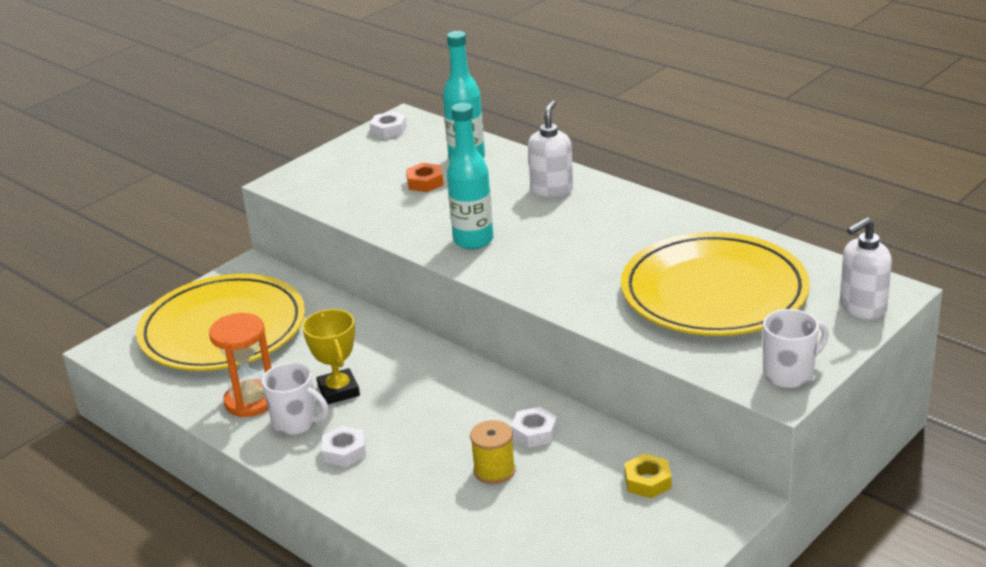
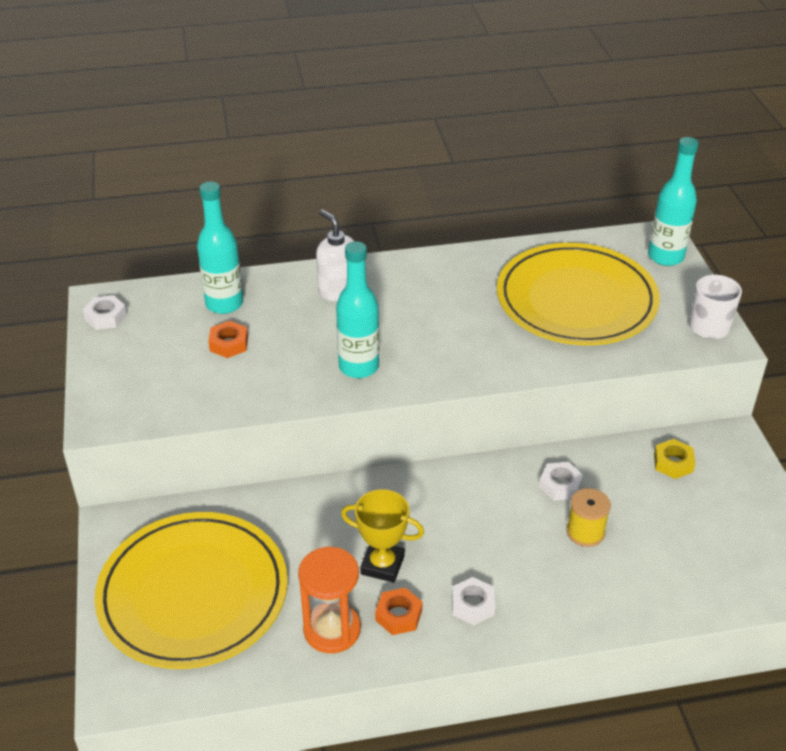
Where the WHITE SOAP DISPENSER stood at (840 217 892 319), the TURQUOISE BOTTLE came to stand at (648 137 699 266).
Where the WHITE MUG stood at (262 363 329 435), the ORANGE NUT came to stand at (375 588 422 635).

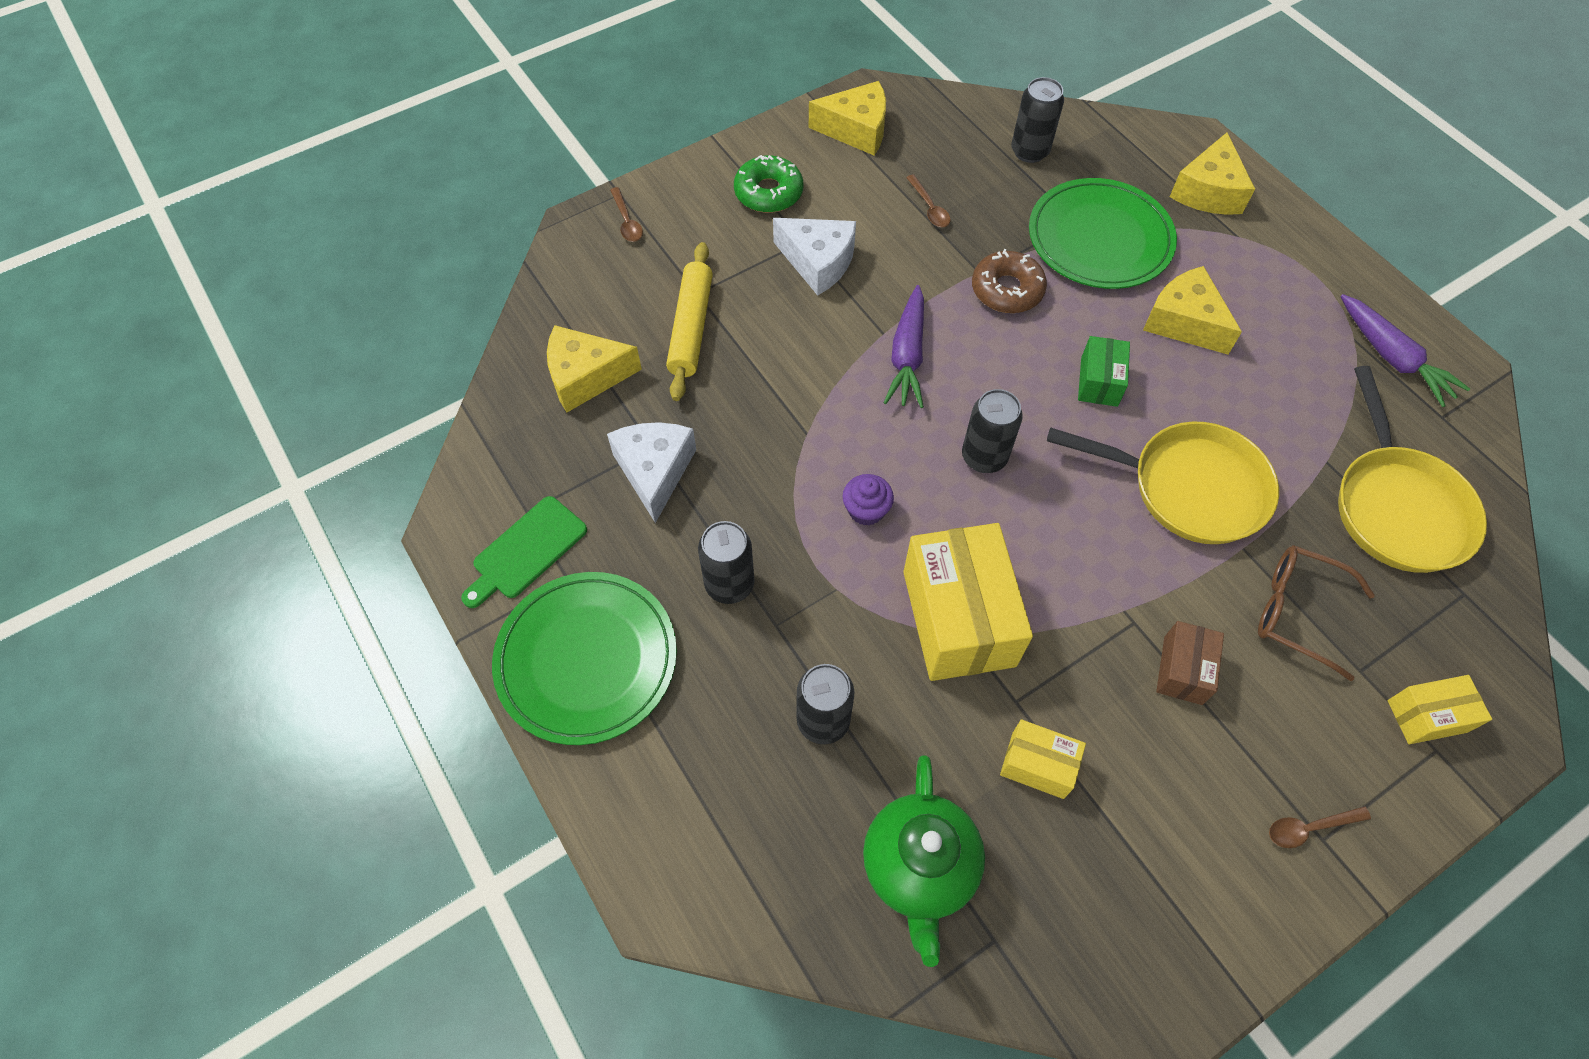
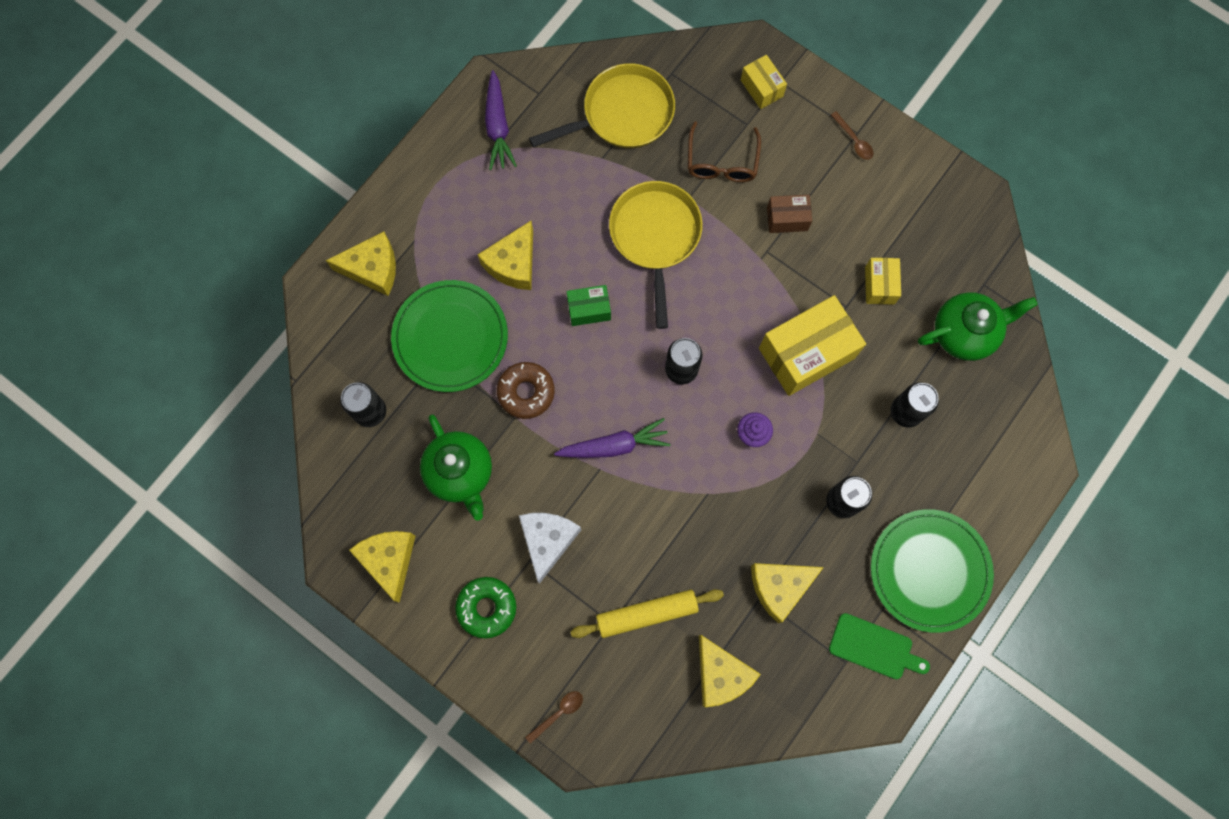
Where the BROWN SPOON stood at (906 174 951 227), the GREEN TEAPOT came to stand at (420 414 492 520).
The PURPLE CARROT at (1340 294 1470 407) ended up facing another way, 135 degrees clockwise from before.
What was the WHITE CHEESE at (607 422 696 523) turned into the YELLOW CHEESE at (751 563 824 623).

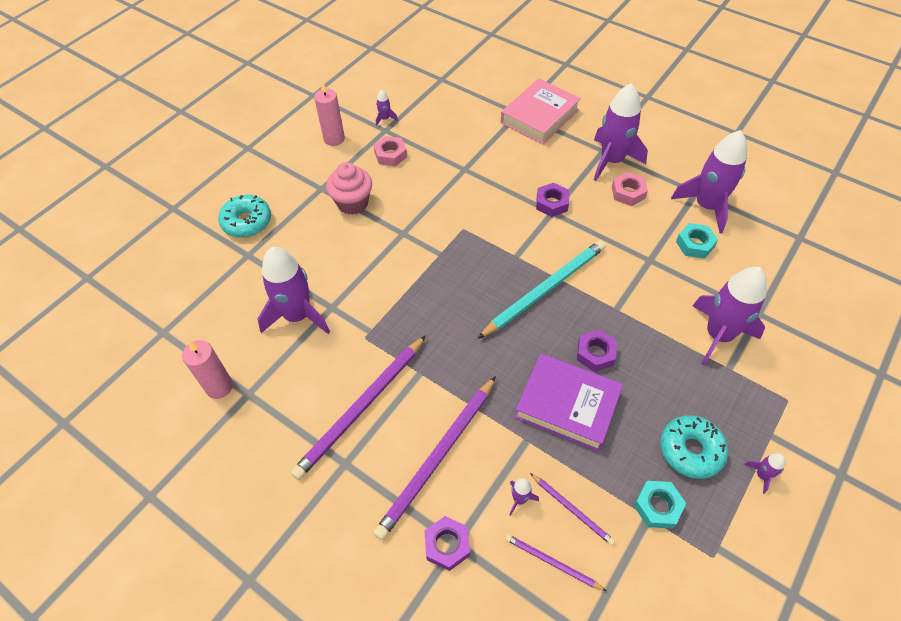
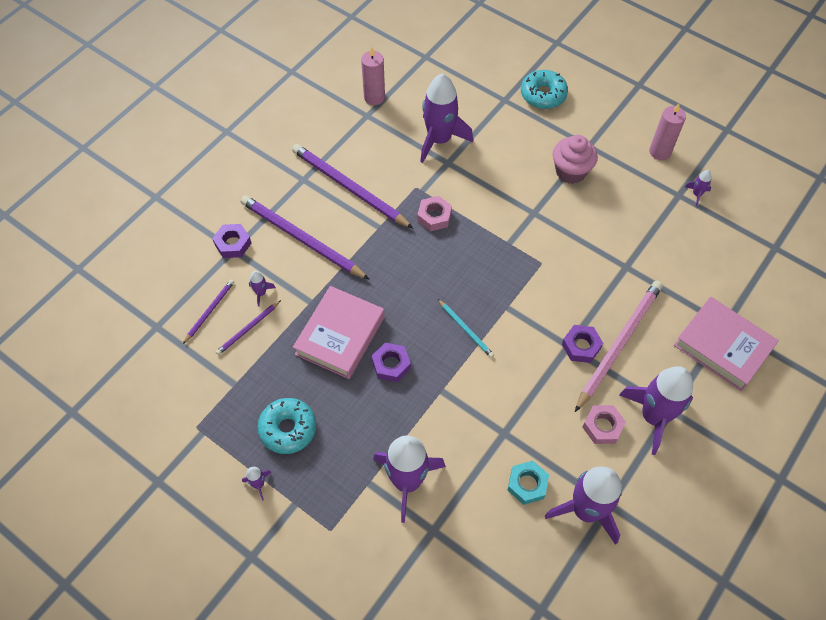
The PINK NUT ended up elsewhere, having gone from (373 136 407 166) to (417 196 452 231).
The size of the TURQUOISE PENCIL at (477 240 606 339) changed by a factor of 0.49.
What was the PURPLE BOOK at (515 353 623 452) turned into the PINK BOOK at (293 286 385 379).
The second view lost the TURQUOISE NUT at (633 481 686 529).
The second view gained the PINK PENCIL at (575 281 663 412).

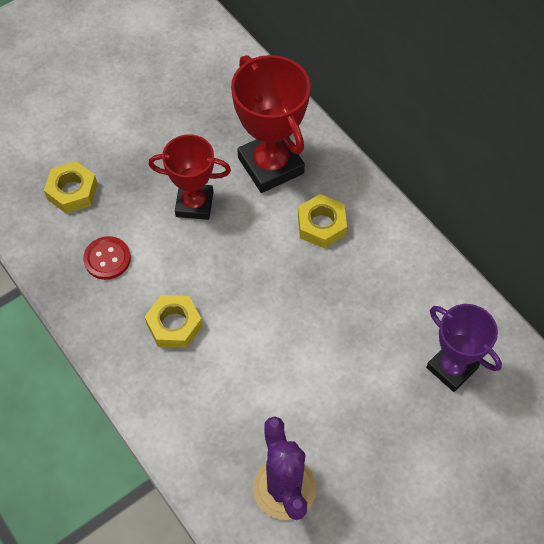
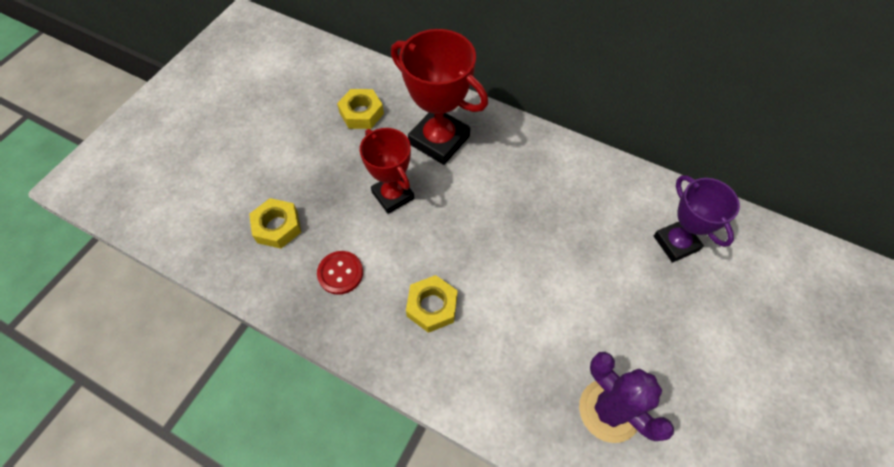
The RED TROPHY at (149 135 231 220) ended up facing another way, 75 degrees clockwise from before.
The YELLOW NUT ended up elsewhere, having gone from (298 194 347 248) to (337 89 384 129).
The PURPLE TROPHY at (426 304 502 392) ended up facing another way, 45 degrees clockwise from before.

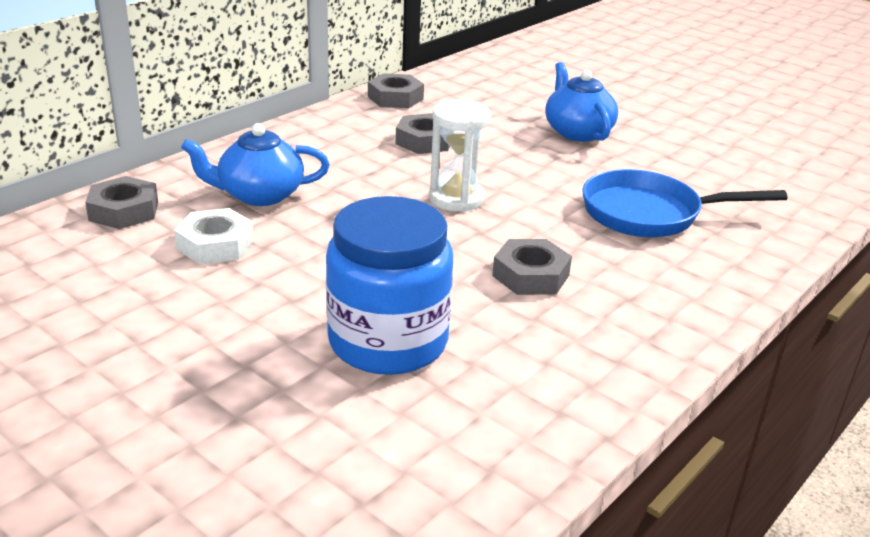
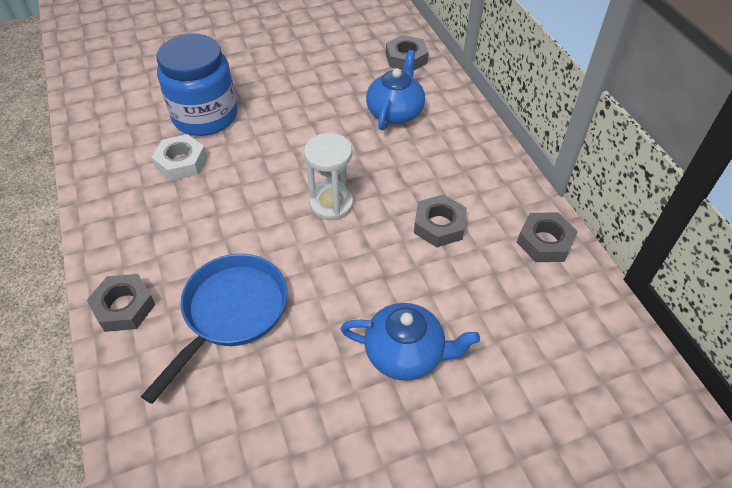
The WHITE NUT ended up elsewhere, having gone from (174 208 254 264) to (152 134 207 181).
The GREY NUT ended up elsewhere, having gone from (492 239 572 295) to (87 274 156 332).

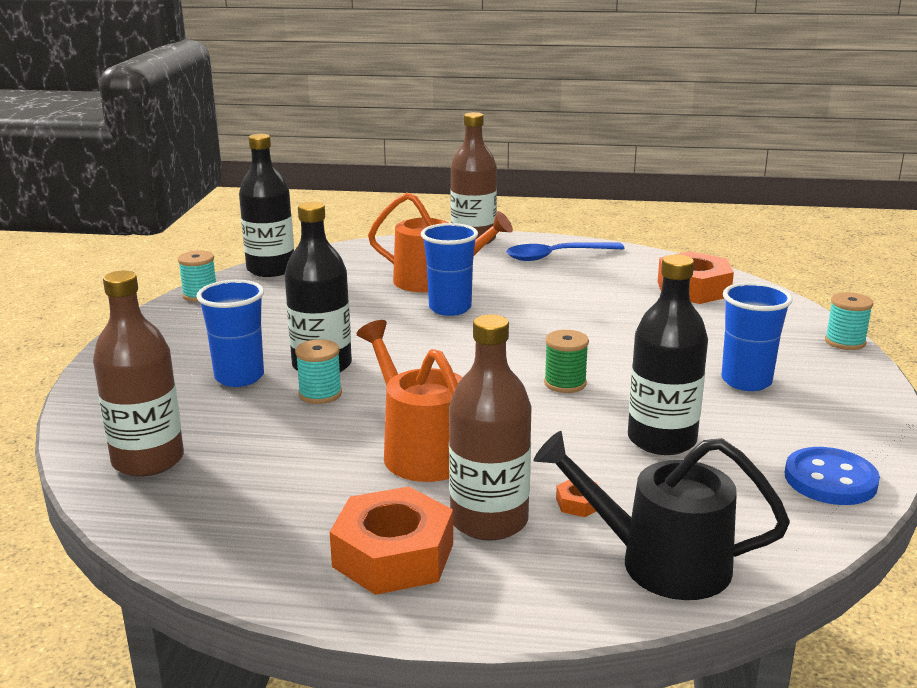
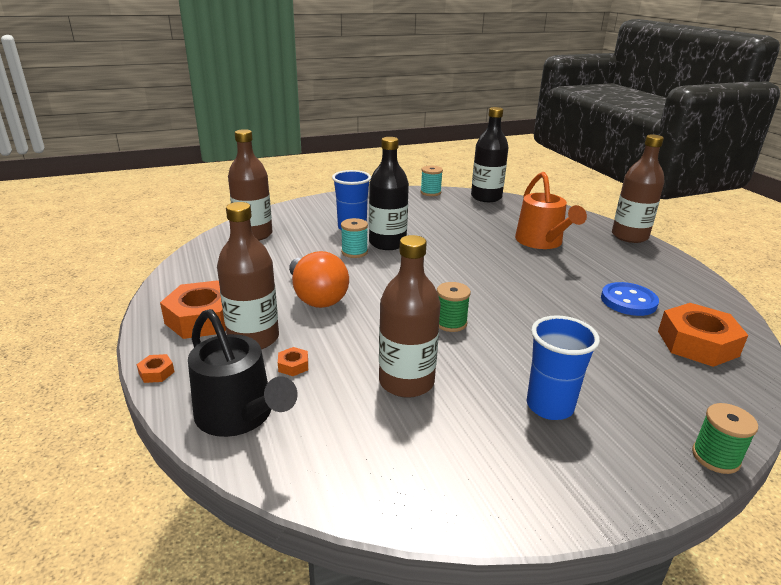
The second view lost the BLUE CUP at (421 223 478 316).
The second view lost the BLUE SPOON at (506 242 625 261).
What was the BLACK BOTTLE at (628 255 708 455) turned into the BROWN BOTTLE at (379 235 441 398).
What was the TURQUOISE SPOOL at (825 292 873 350) turned into the GREEN SPOOL at (692 403 758 474).
Where the ORANGE WATERING CAN stood at (356 320 463 482), the ORANGE LIGHT BULB came to stand at (289 251 349 308).
The BLACK WATERING CAN at (534 431 790 600) ended up facing another way, 150 degrees clockwise from before.
The BLUE BUTTON ended up elsewhere, having gone from (785 447 880 505) to (601 282 659 316).
The second view gained the ORANGE NUT at (136 354 175 383).

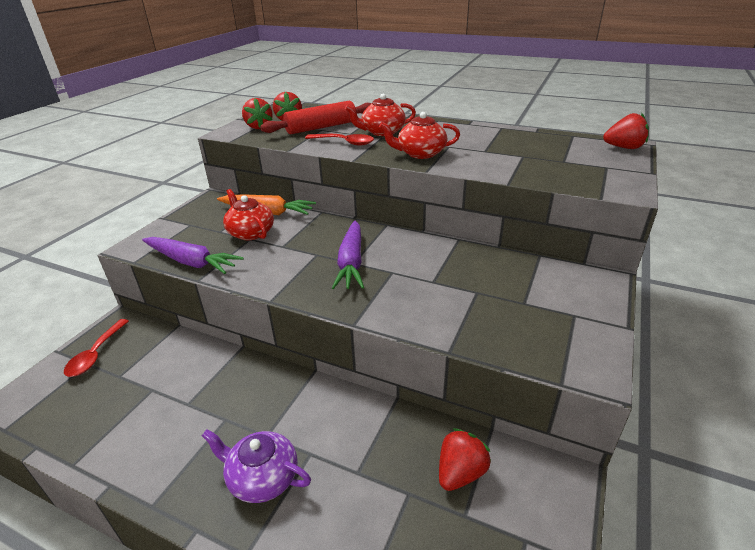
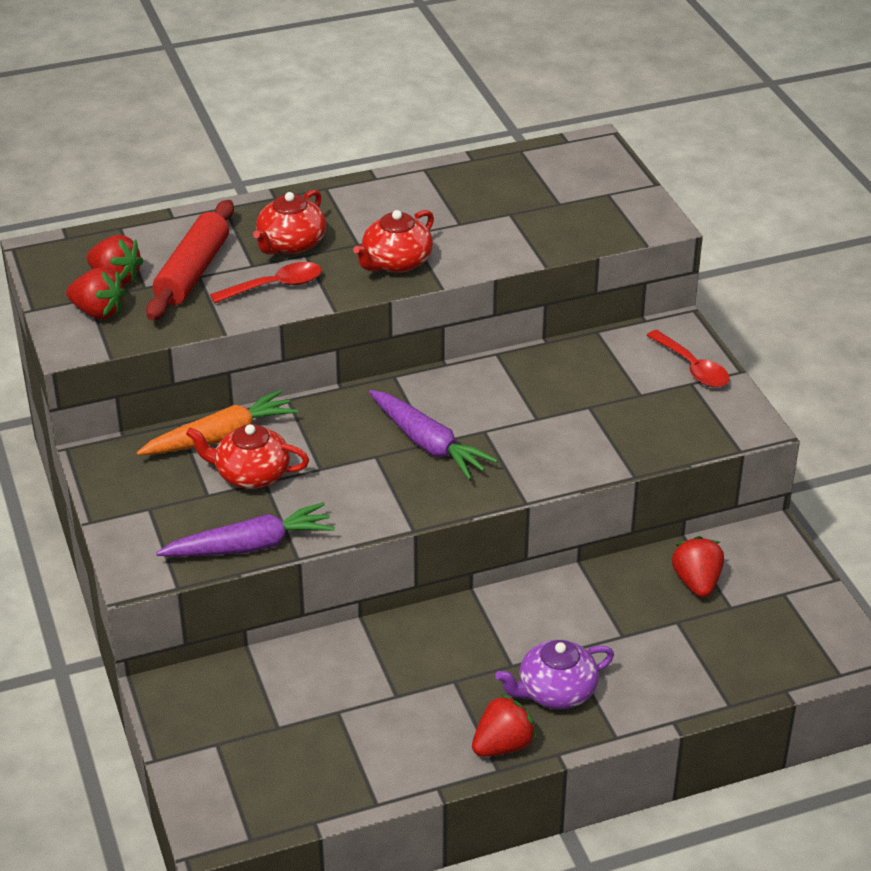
The RED STRAWBERRY ended up elsewhere, having gone from (603 113 649 149) to (472 694 537 757).
The RED SPOON ended up elsewhere, having gone from (64 319 129 377) to (646 330 730 387).

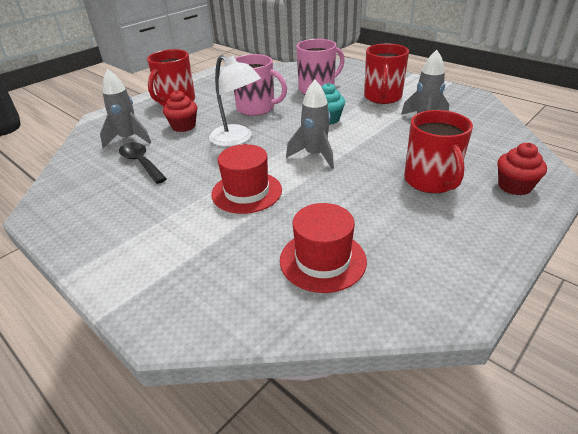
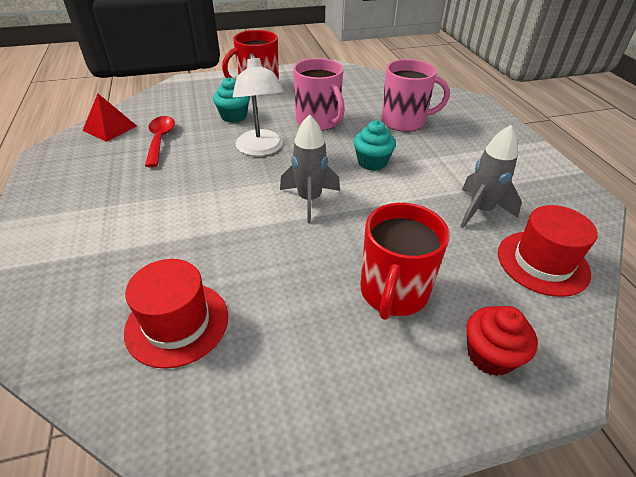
The second view lost the RED MUG at (364 43 409 104).
The second view lost the GREY ROCKET at (100 69 151 148).
What was the RED CUPCAKE at (163 90 197 132) turned into the TURQUOISE CUPCAKE at (213 77 250 123).
What was the BLACK SPOON at (119 142 167 184) turned into the RED SPOON at (145 116 175 167).
The RED HAT ended up elsewhere, having gone from (211 144 282 214) to (498 205 597 297).
The second view gained the RED PYRAMID at (83 94 137 142).

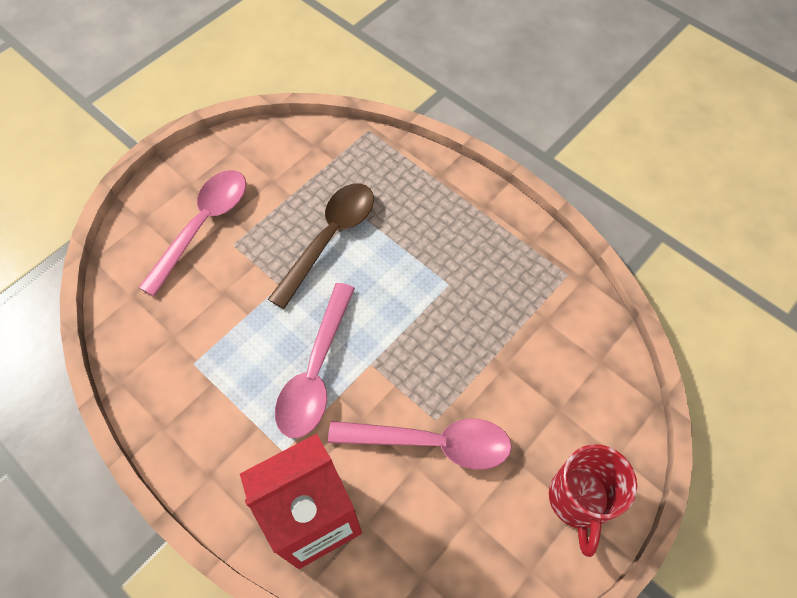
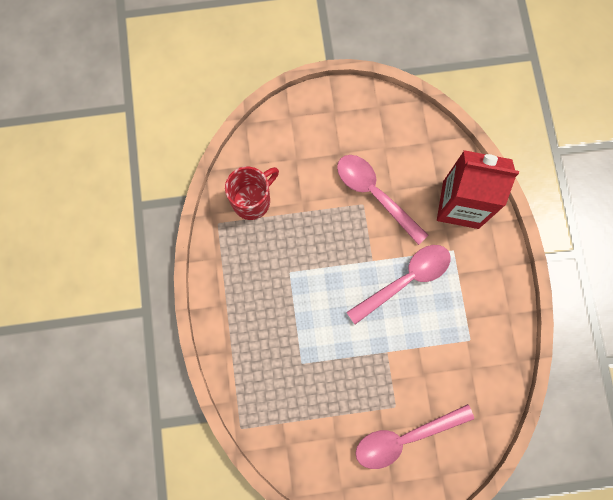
The second view lost the BROWN SPOON at (268 183 374 309).
The RED MUG ended up elsewhere, having gone from (549 444 637 557) to (225 167 279 220).

